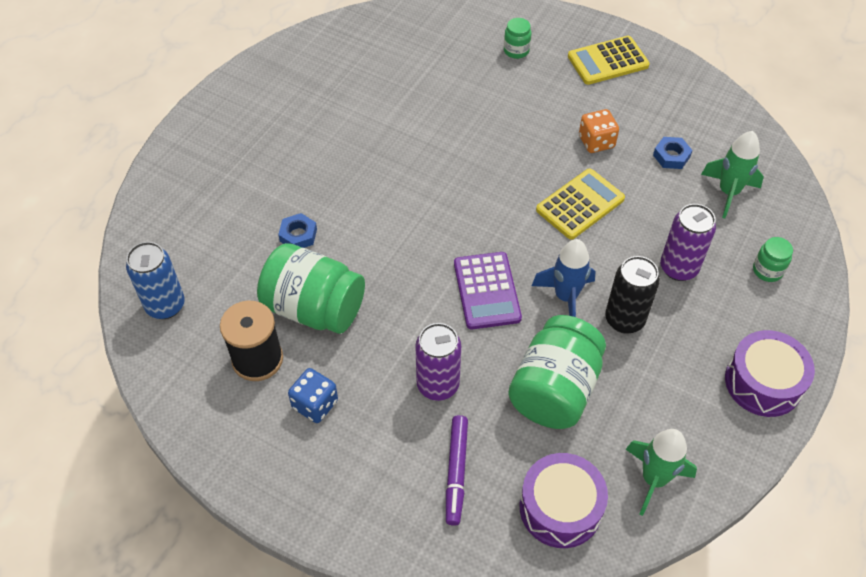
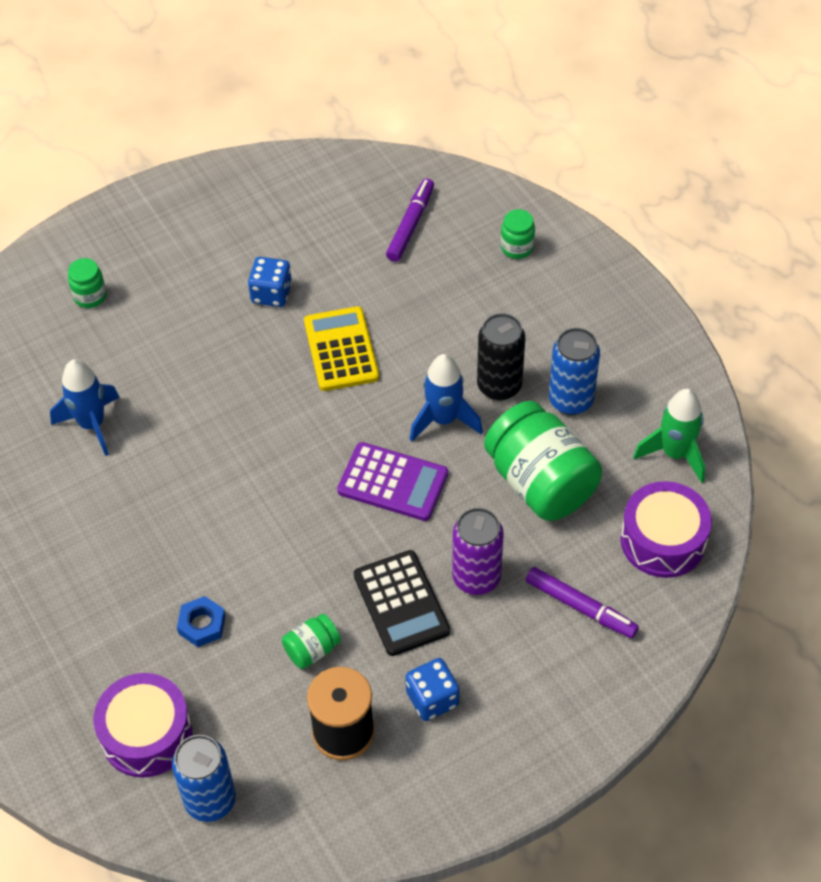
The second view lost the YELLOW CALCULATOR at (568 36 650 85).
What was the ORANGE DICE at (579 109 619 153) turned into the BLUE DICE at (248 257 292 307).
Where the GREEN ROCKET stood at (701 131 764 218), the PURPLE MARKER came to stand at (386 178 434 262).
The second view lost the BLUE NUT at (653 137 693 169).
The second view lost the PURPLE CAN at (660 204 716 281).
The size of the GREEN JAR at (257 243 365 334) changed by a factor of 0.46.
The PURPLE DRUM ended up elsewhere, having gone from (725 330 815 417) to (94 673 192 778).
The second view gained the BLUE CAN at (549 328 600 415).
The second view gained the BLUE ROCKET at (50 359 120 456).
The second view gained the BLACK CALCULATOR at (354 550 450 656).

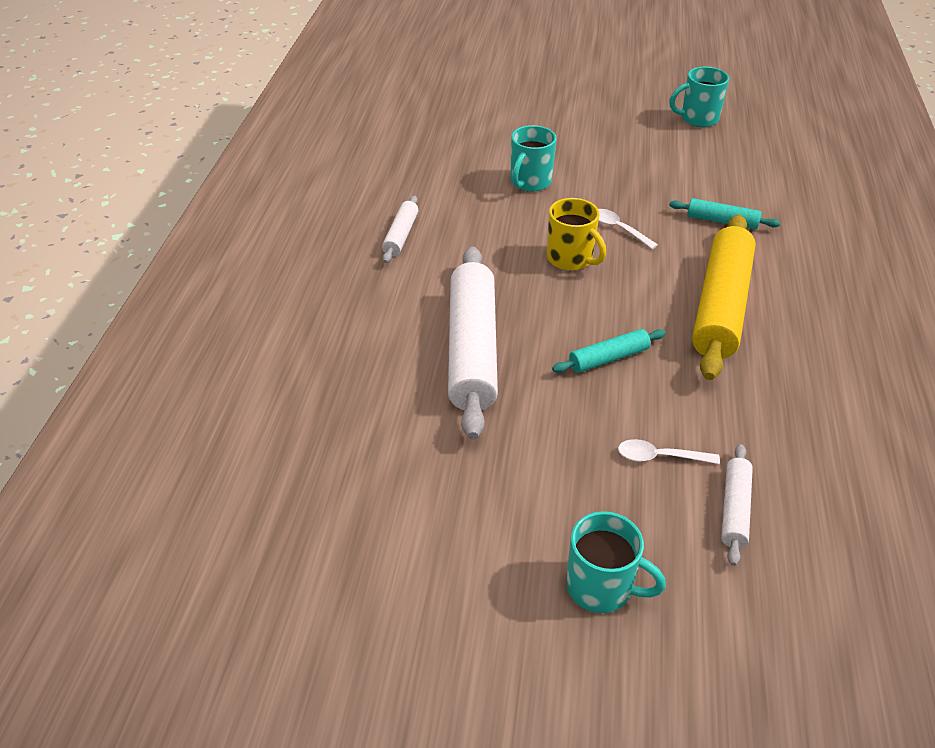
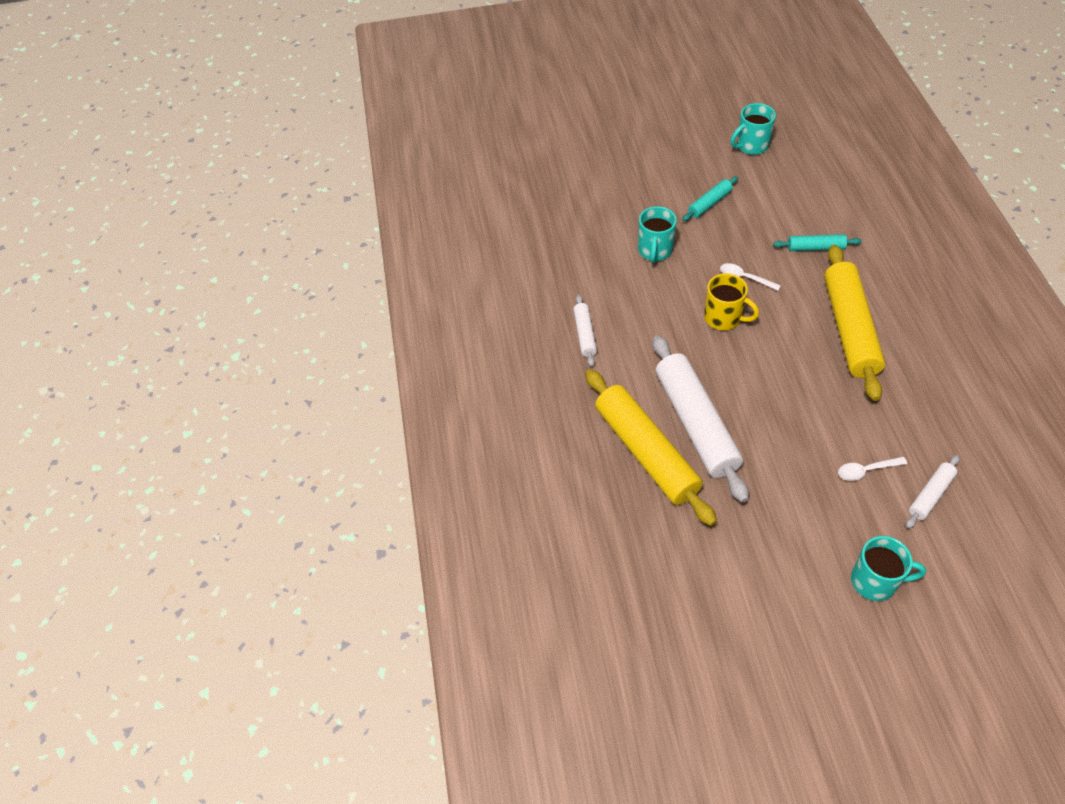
The TURQUOISE ROLLING PIN ended up elsewhere, having gone from (552 329 666 373) to (682 176 738 221).
The WHITE ROLLING PIN at (721 444 753 566) ended up facing another way, 45 degrees clockwise from before.
The second view gained the YELLOW ROLLING PIN at (585 369 717 526).

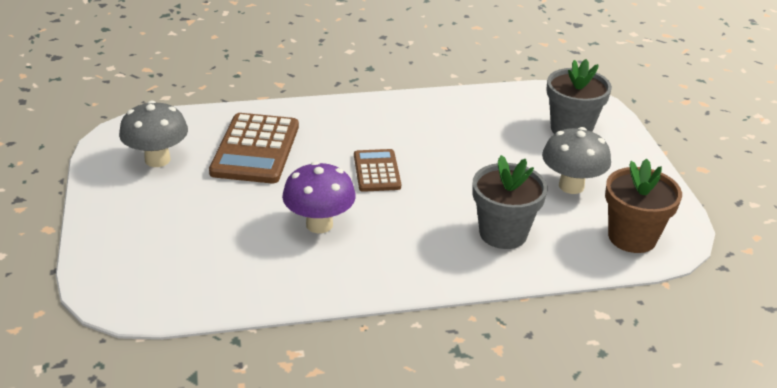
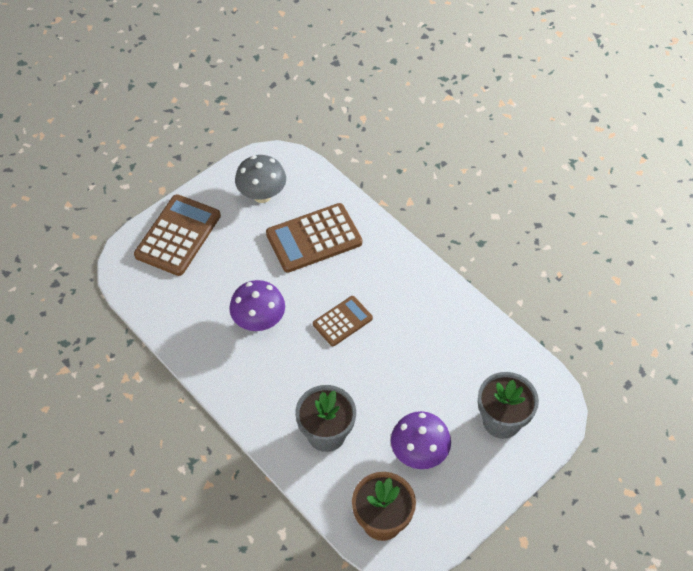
What was the GREY MUSHROOM at (542 127 611 194) turned into the PURPLE MUSHROOM at (391 411 451 469).
The second view gained the BROWN CALCULATOR at (134 194 221 276).

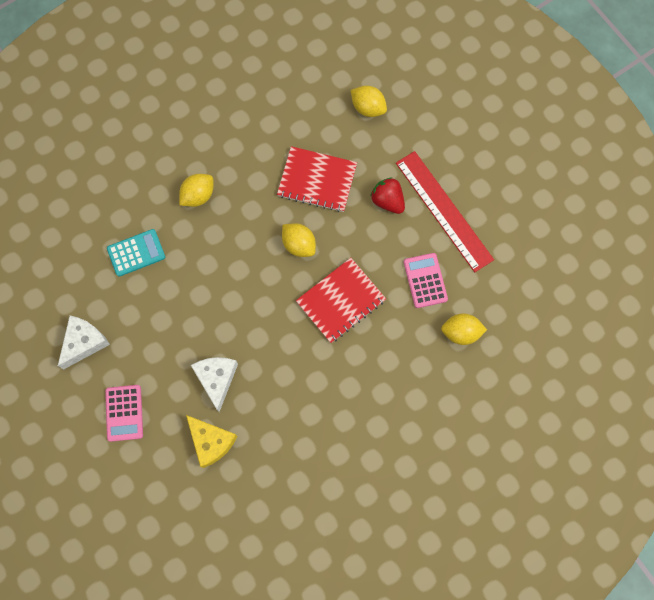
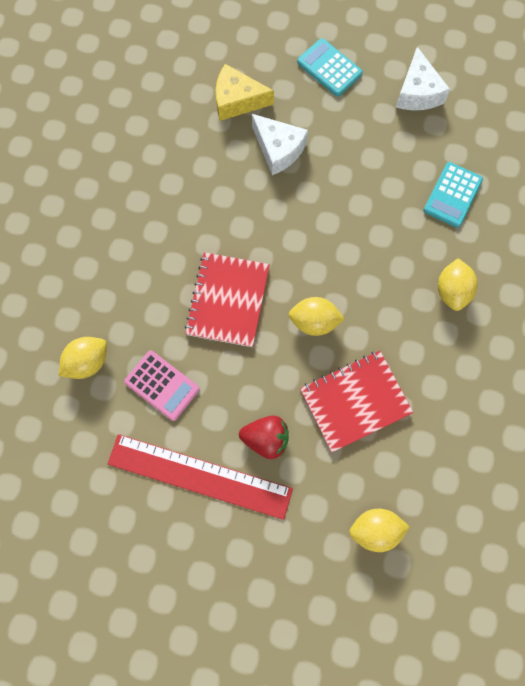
What was the PINK CALCULATOR at (105 385 143 442) turned into the TURQUOISE CALCULATOR at (297 38 363 96).

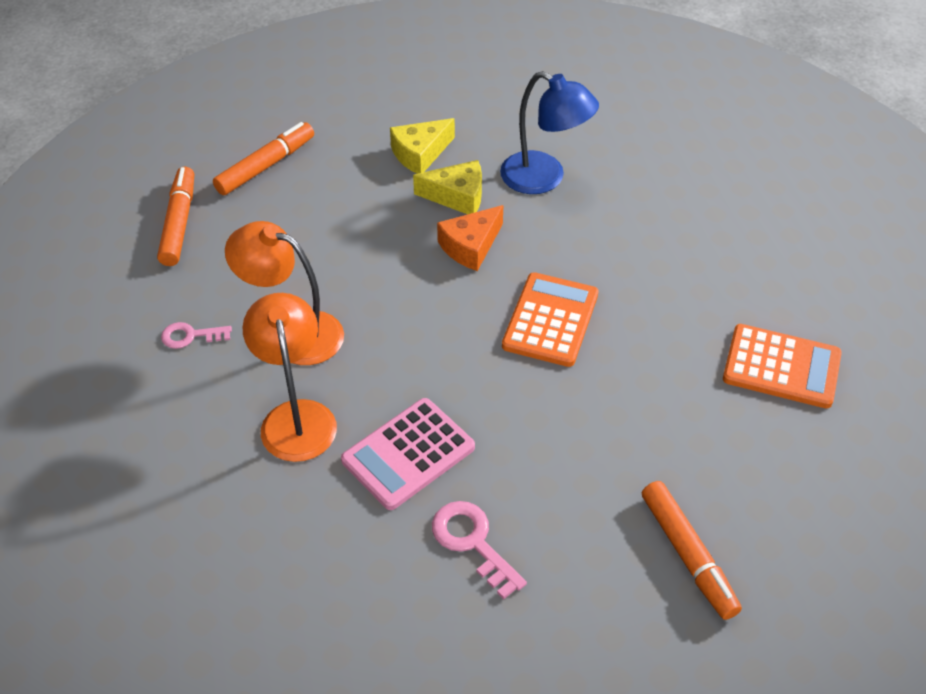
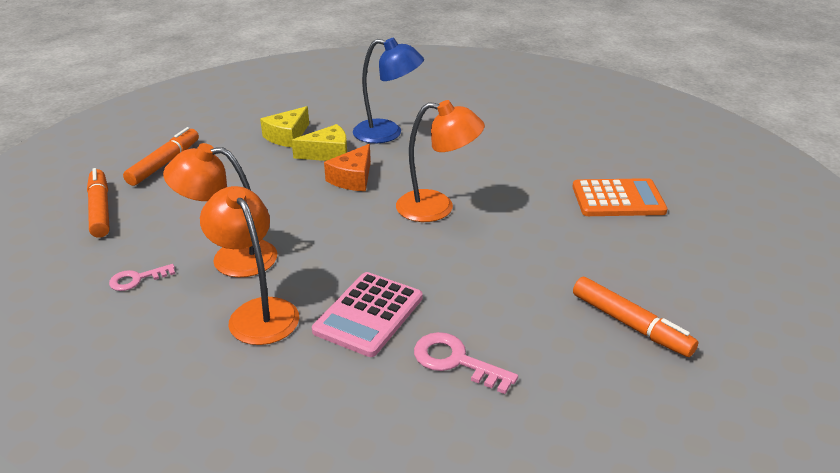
Where the ORANGE CALCULATOR stood at (502 272 599 367), the ORANGE LAMP came to stand at (396 100 485 222).

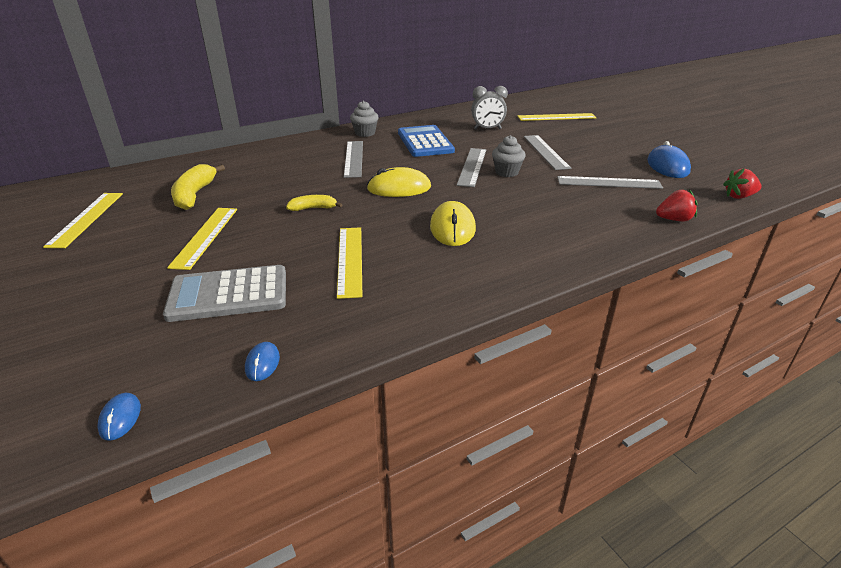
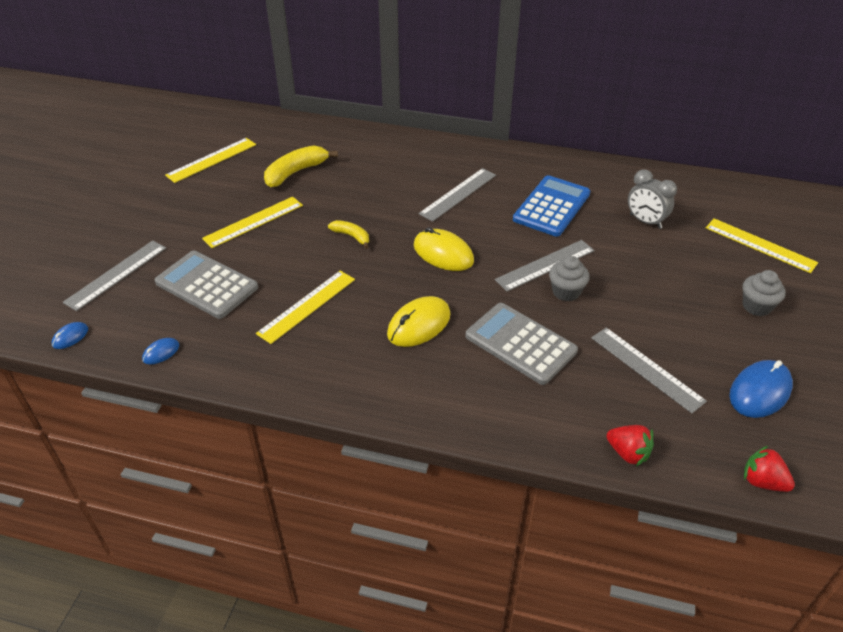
The GREY CUPCAKE ended up elsewhere, having gone from (350 100 379 137) to (743 270 786 316).
The GREY RULER ended up elsewhere, having gone from (524 135 571 170) to (63 241 166 311).
The second view gained the GREY CALCULATOR at (465 303 578 385).

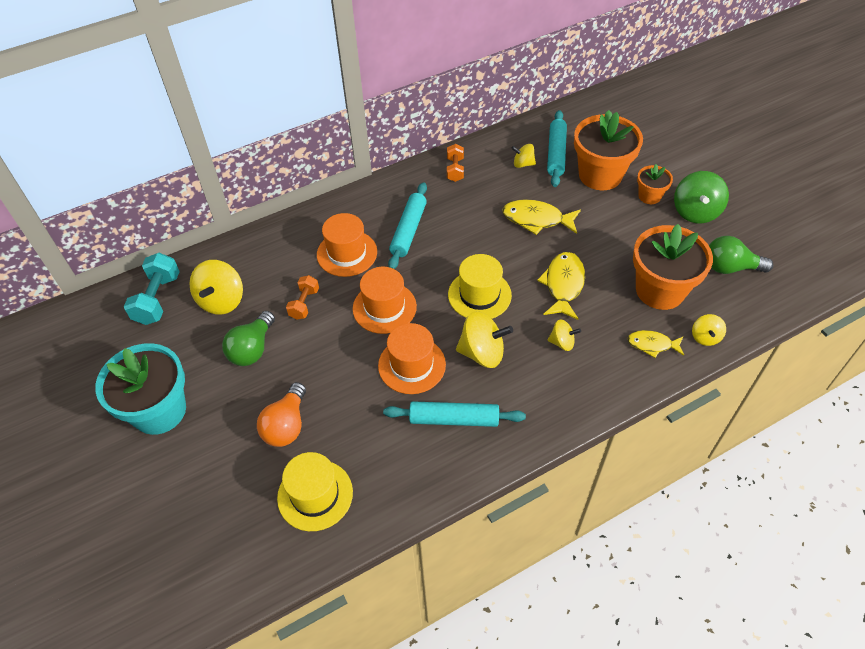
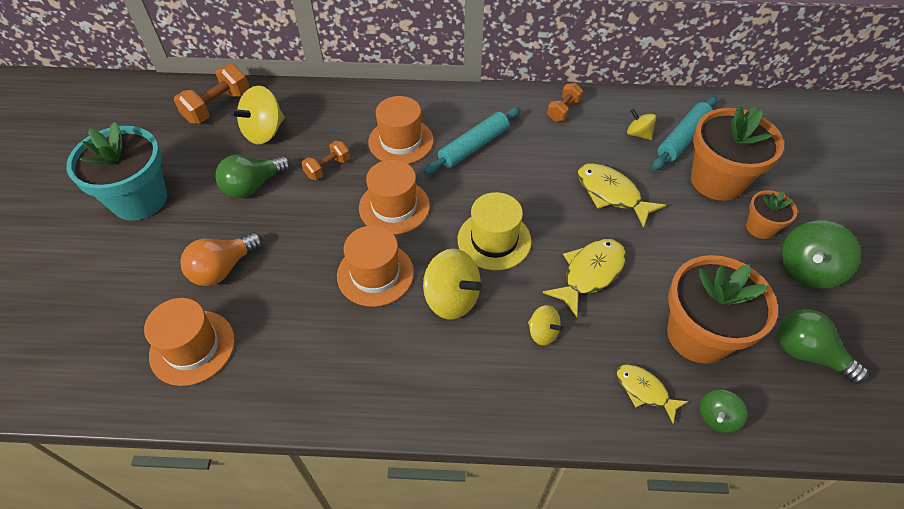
What was the TURQUOISE DUMBBELL at (124 253 180 325) turned into the ORANGE DUMBBELL at (174 64 250 124).
What was the YELLOW SPINNING TOP at (692 314 726 346) turned into the GREEN SPINNING TOP at (699 390 748 433).
The second view lost the TURQUOISE ROLLING PIN at (383 401 526 427).
What was the YELLOW HAT at (277 452 353 531) turned into the ORANGE HAT at (144 298 235 386).

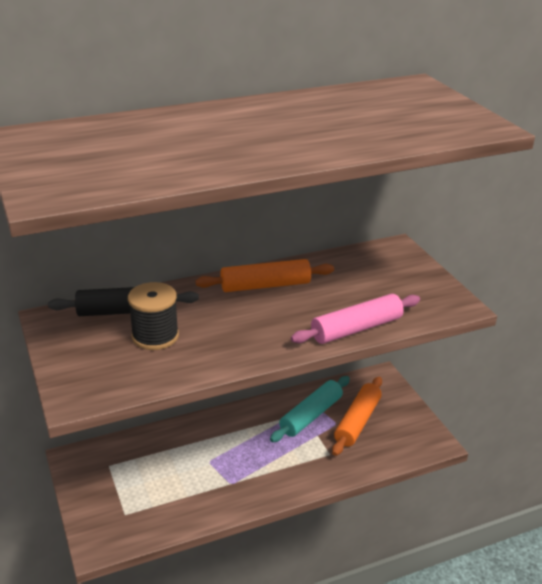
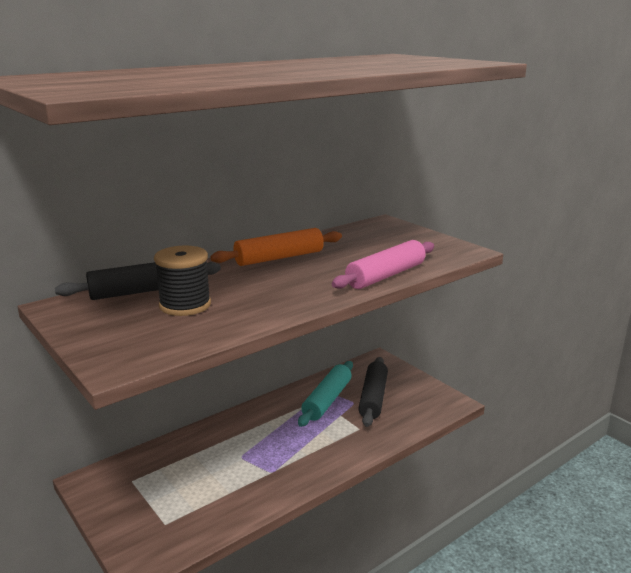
What was the ORANGE ROLLING PIN at (332 377 382 456) turned into the BLACK ROLLING PIN at (358 357 388 427).

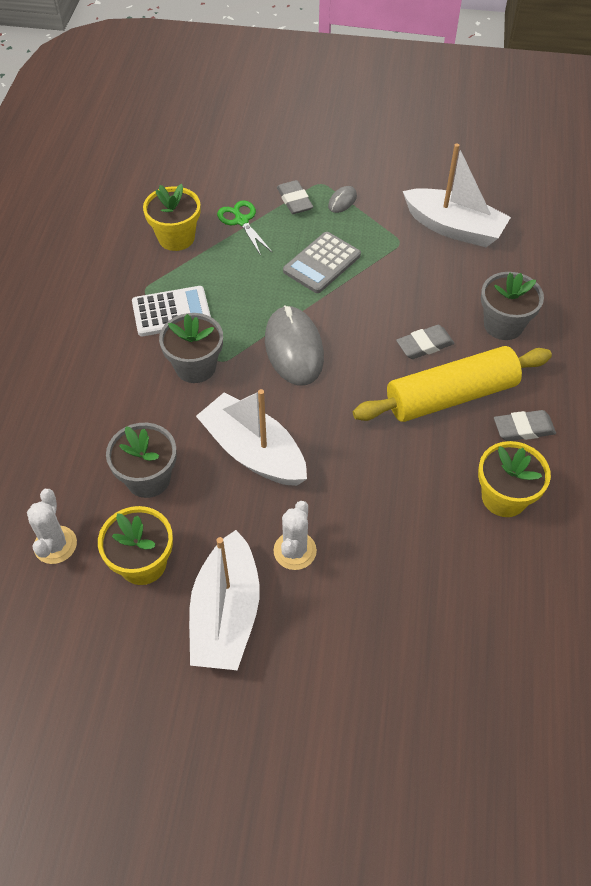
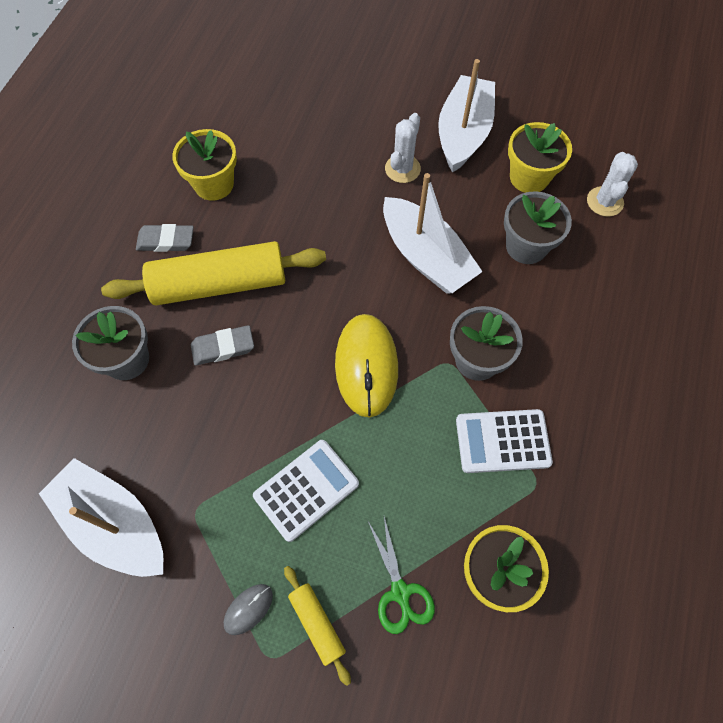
Where the GREY ERASER stood at (277 180 313 214), the YELLOW ROLLING PIN came to stand at (284 566 351 686).
What was the GREY CALCULATOR at (283 232 361 293) turned into the WHITE CALCULATOR at (253 440 359 542).
What was the GREY MOUSE at (265 306 324 386) turned into the YELLOW MOUSE at (335 314 398 418).

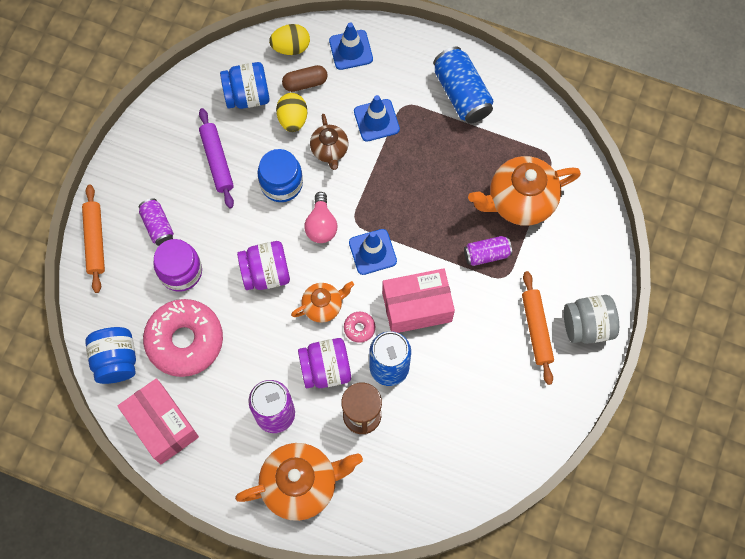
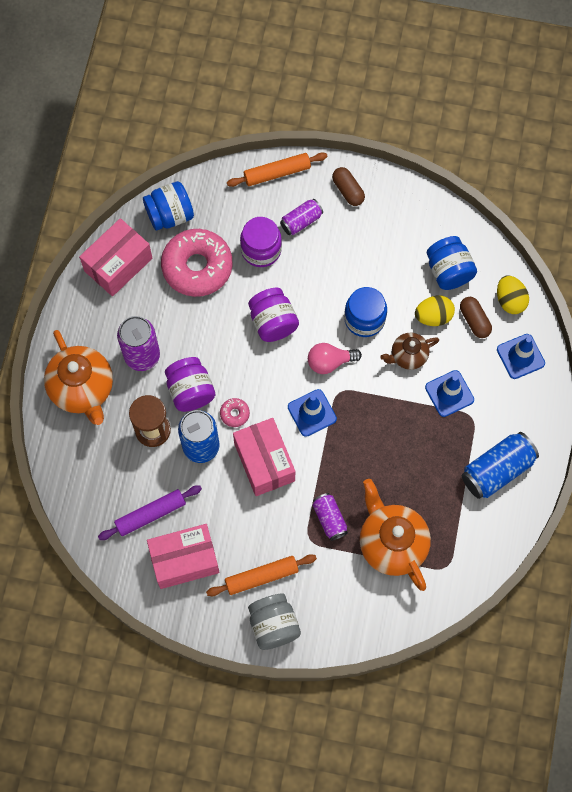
The PURPLE ROLLING PIN ended up elsewhere, having gone from (199 108 234 208) to (98 485 202 540).
The second view lost the ORANGE TEAPOT at (291 281 354 323).
The second view gained the BROWN CAPSULE at (332 167 365 206).
The second view gained the PINK BOX at (147 524 220 589).

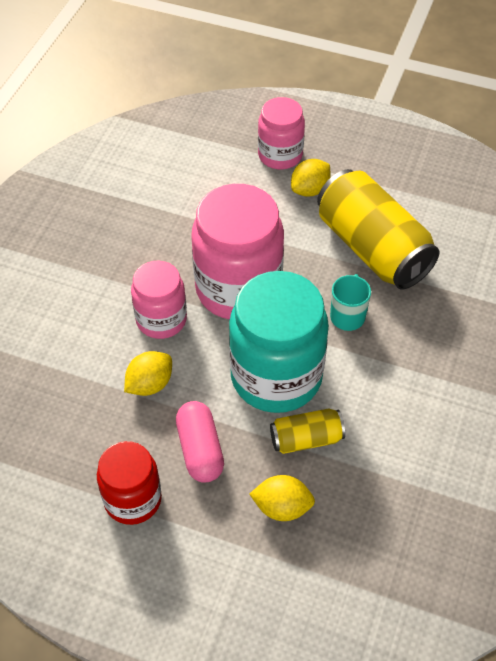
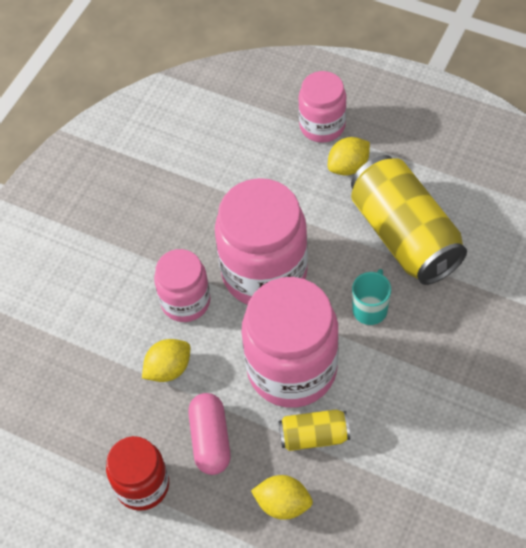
What was the TURQUOISE JAR at (229 271 329 413) turned into the PINK JAR at (241 277 339 408).

